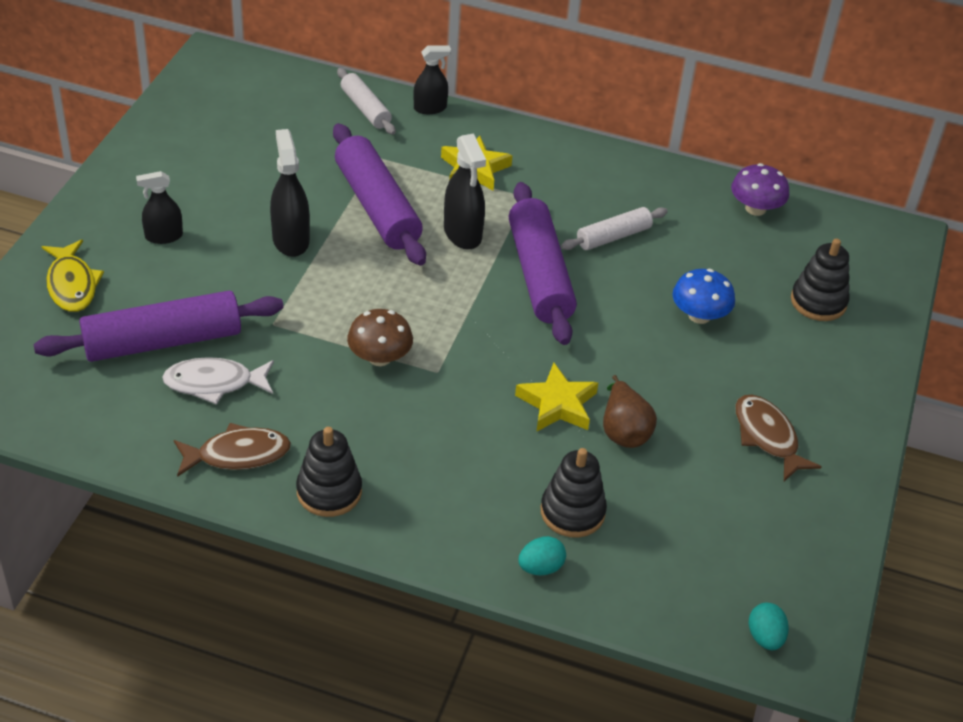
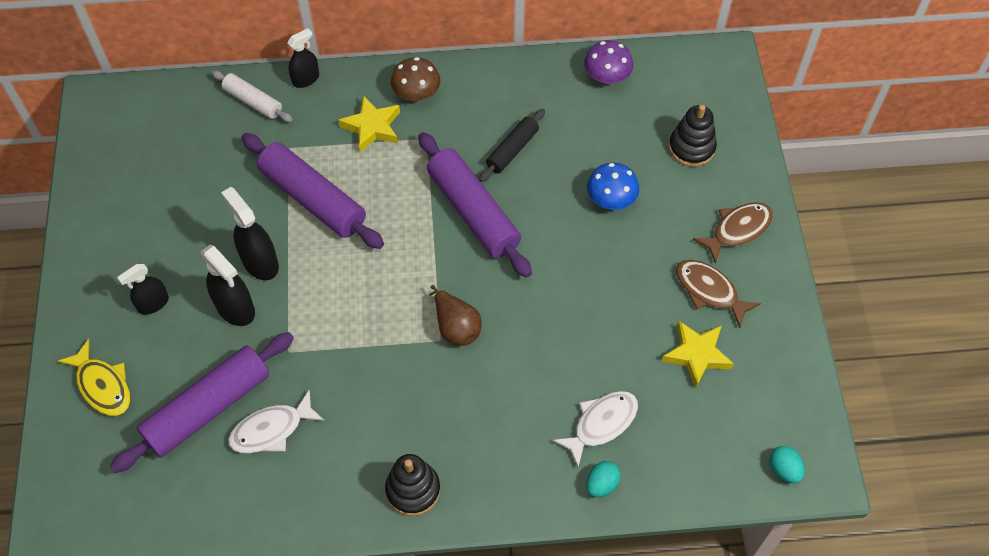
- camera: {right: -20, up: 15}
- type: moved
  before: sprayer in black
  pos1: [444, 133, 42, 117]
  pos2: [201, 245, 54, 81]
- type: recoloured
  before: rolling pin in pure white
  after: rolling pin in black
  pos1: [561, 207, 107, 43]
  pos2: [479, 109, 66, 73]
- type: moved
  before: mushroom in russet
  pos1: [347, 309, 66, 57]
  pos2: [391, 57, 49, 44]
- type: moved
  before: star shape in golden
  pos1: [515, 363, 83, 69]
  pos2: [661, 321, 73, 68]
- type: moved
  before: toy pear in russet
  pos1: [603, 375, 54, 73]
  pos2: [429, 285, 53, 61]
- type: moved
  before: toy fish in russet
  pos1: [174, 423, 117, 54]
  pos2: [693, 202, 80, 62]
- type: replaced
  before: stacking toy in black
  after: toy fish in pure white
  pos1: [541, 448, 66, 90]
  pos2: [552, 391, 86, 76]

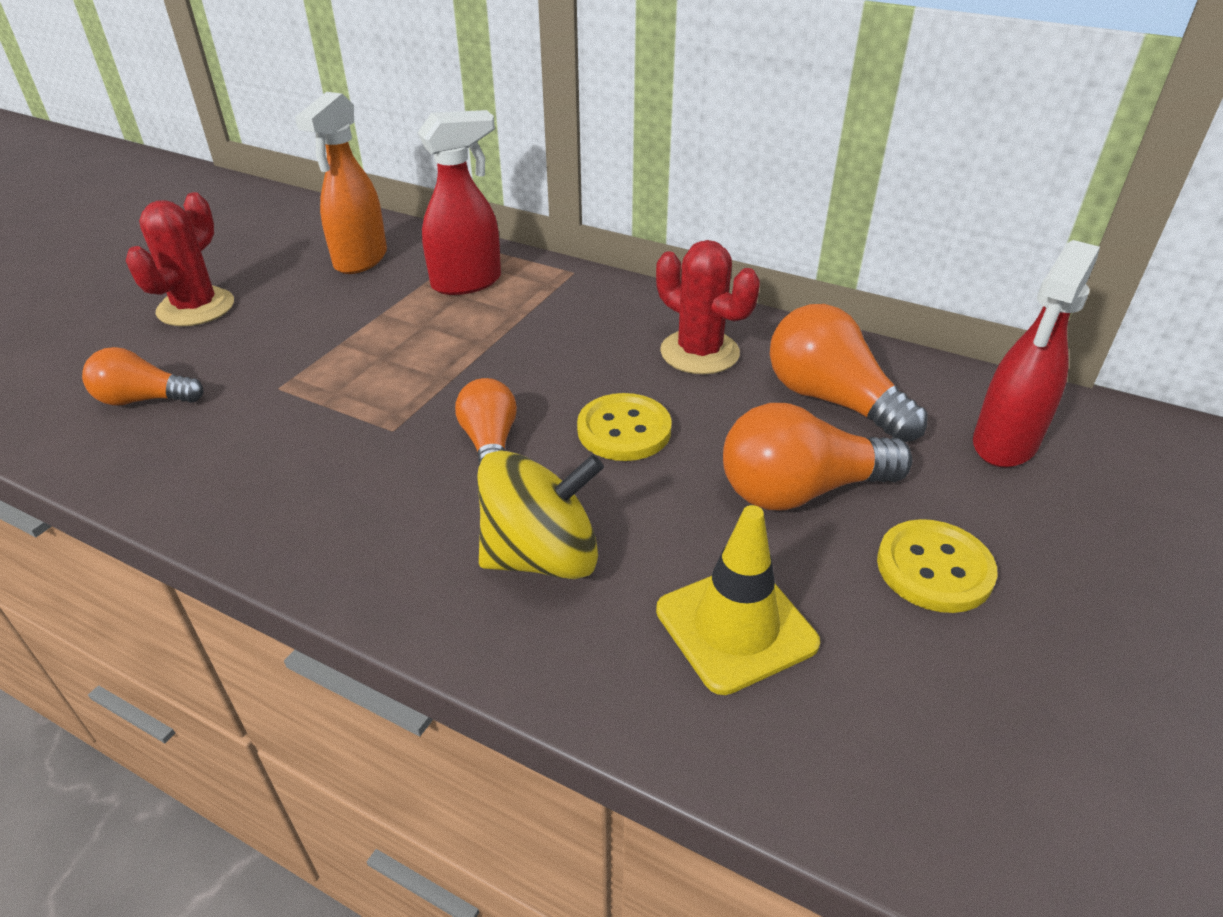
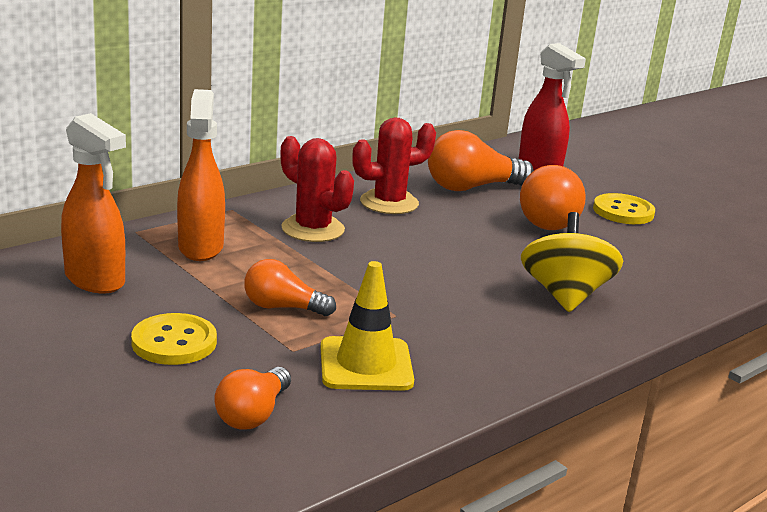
- camera: {right: -70, up: -15}
- type: recoloured
  before: sprayer in crimson
  after: sprayer in orange
  pos1: [418, 110, 83, 185]
  pos2: [177, 89, 48, 172]
- type: moved
  before: prickly plant in crimson
  pos1: [126, 192, 108, 134]
  pos2: [280, 136, 74, 106]
- type: moved
  before: lightbulb in orange
  pos1: [455, 378, 62, 87]
  pos2: [244, 259, 92, 57]
- type: moved
  before: shirt button in golden
  pos1: [577, 393, 95, 68]
  pos2: [131, 313, 86, 52]
- type: moved
  before: traffic cone in golden
  pos1: [656, 505, 164, 190]
  pos2: [320, 261, 94, 130]

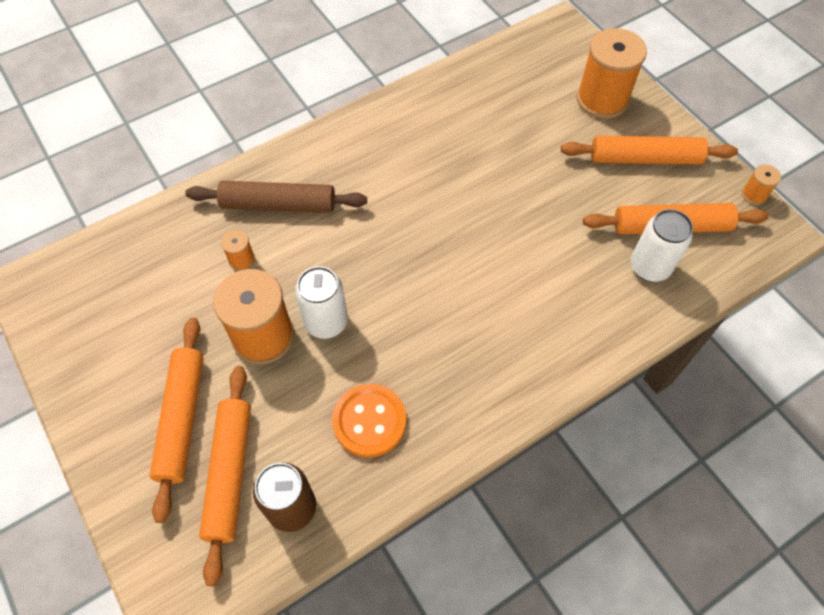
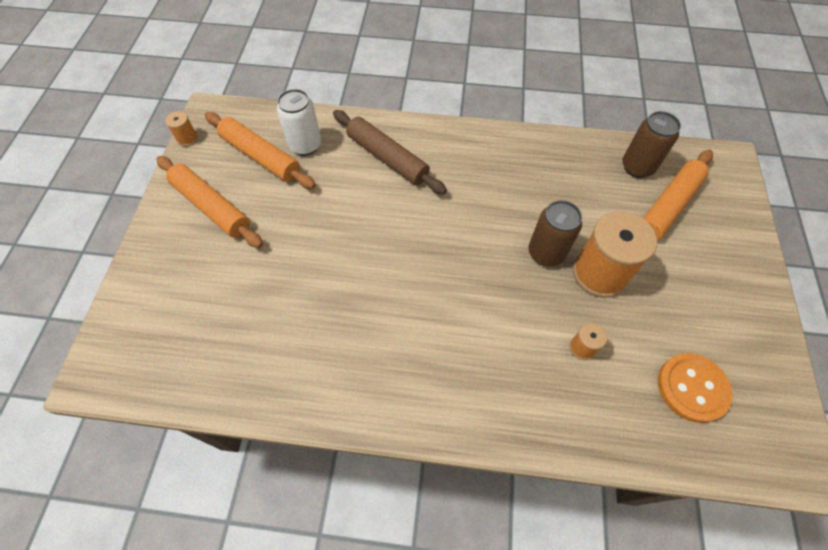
- camera: {right: -140, up: 0}
- type: removed
  before: reel of thread in orange
  pos1: [577, 28, 70, 91]
- type: moved
  before: rolling pin in russet
  pos1: [185, 181, 182, 32]
  pos2: [333, 110, 114, 85]
- type: recoloured
  before: tin in pure white
  after: tin in russet
  pos1: [295, 266, 53, 73]
  pos2: [529, 200, 53, 66]
- type: removed
  before: rolling pin in orange
  pos1: [149, 318, 55, 205]
- type: moved
  before: shirt button in orange
  pos1: [332, 384, 74, 74]
  pos2: [658, 353, 75, 70]

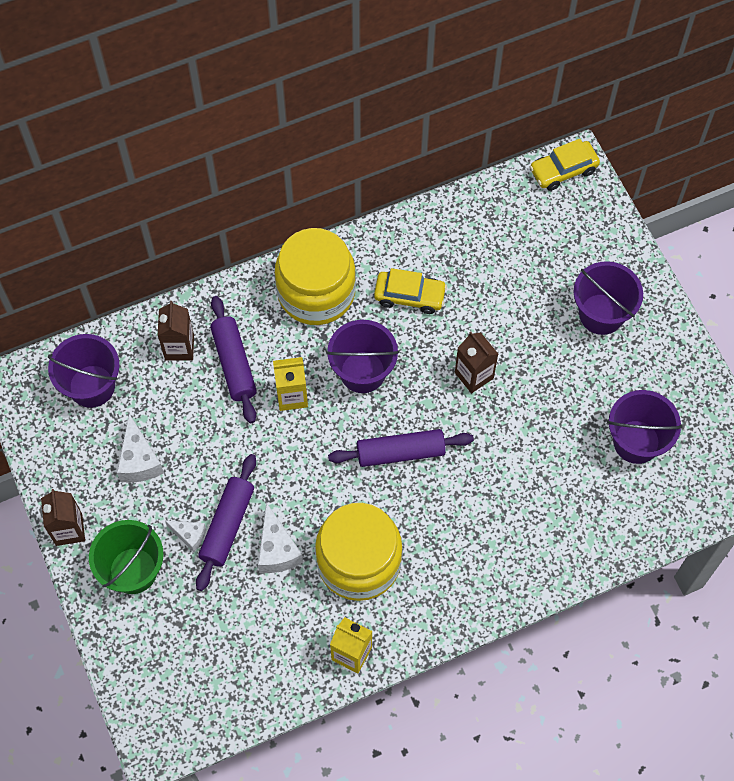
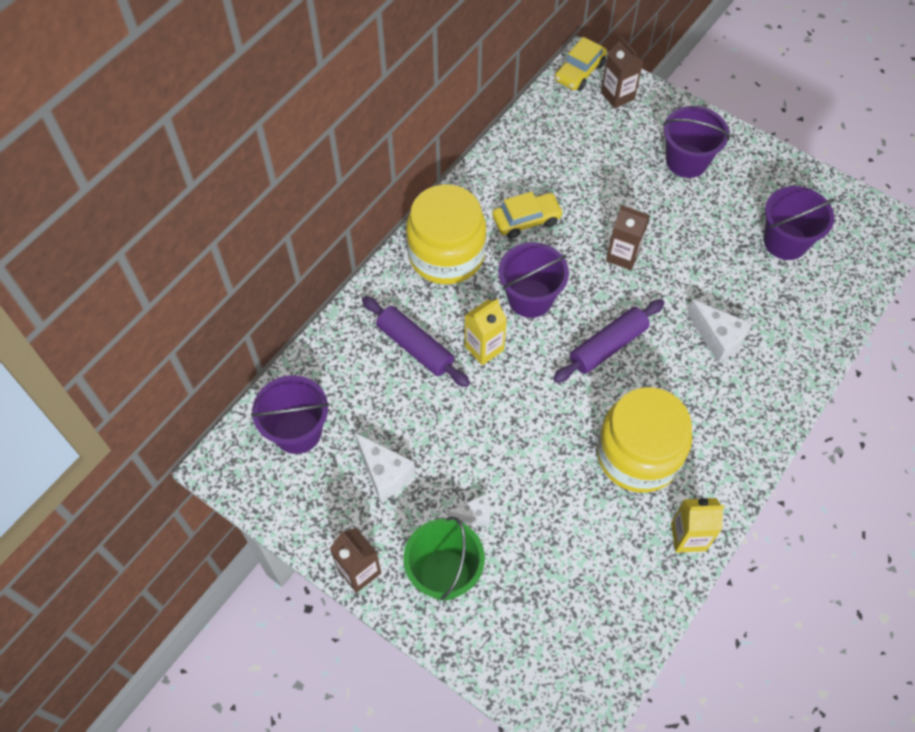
- camera: {right: -30, up: -5}
- type: moved
  before: juice carton in russet
  pos1: [158, 301, 36, 59]
  pos2: [601, 36, 42, 73]
- type: removed
  before: rolling pin in royal purple
  pos1: [196, 454, 60, 137]
- type: moved
  before: cheese in pure white
  pos1: [258, 502, 45, 71]
  pos2: [687, 300, 65, 63]

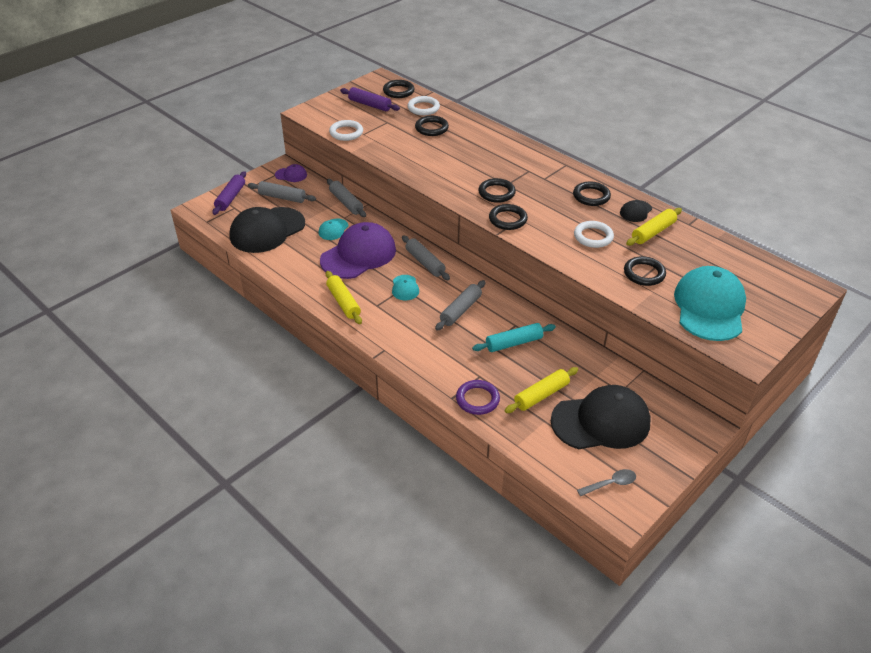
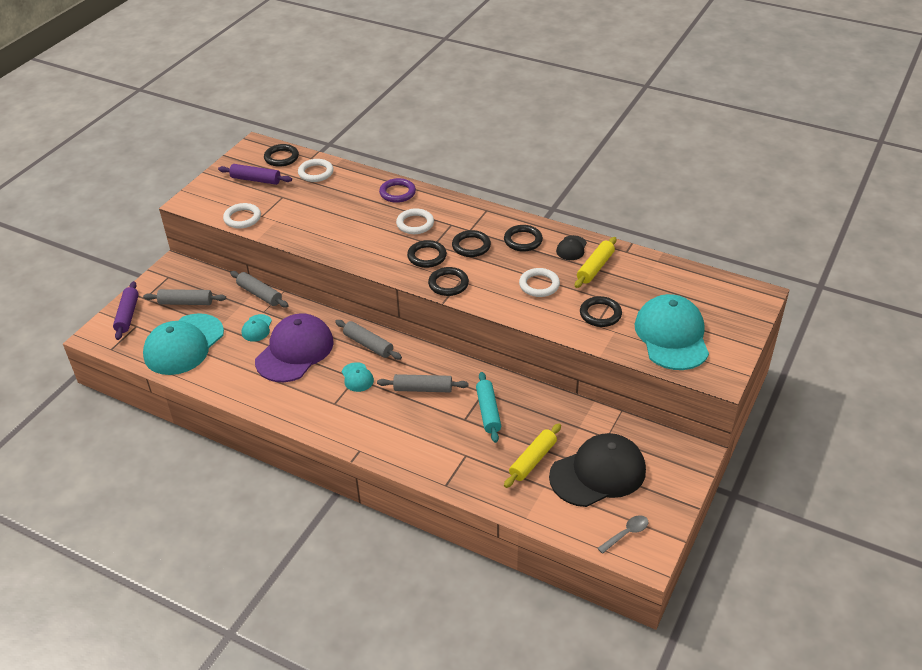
- camera: {right: -15, up: 0}
- type: moved
  before: torus in black
  pos1: [415, 116, 34, 20]
  pos2: [452, 230, 39, 27]
- type: removed
  before: peaked cap in royal purple
  pos1: [275, 164, 32, 18]
- type: recoloured
  before: peaked cap in black
  after: peaked cap in teal
  pos1: [229, 207, 76, 46]
  pos2: [143, 313, 81, 62]
- type: removed
  before: rolling pin in golden
  pos1: [326, 271, 36, 53]
- type: turned
  before: rolling pin in ash-grey
  pos1: [435, 280, 51, 51]
  pos2: [377, 374, 92, 18]
  turn: 75
- type: turned
  before: rolling pin in teal
  pos1: [472, 323, 84, 29]
  pos2: [476, 372, 25, 71]
  turn: -60
- type: moved
  before: torus in royal purple
  pos1: [456, 380, 44, 35]
  pos2: [379, 178, 37, 25]
- type: added
  after: torus in pure white
  pos2: [396, 208, 38, 26]

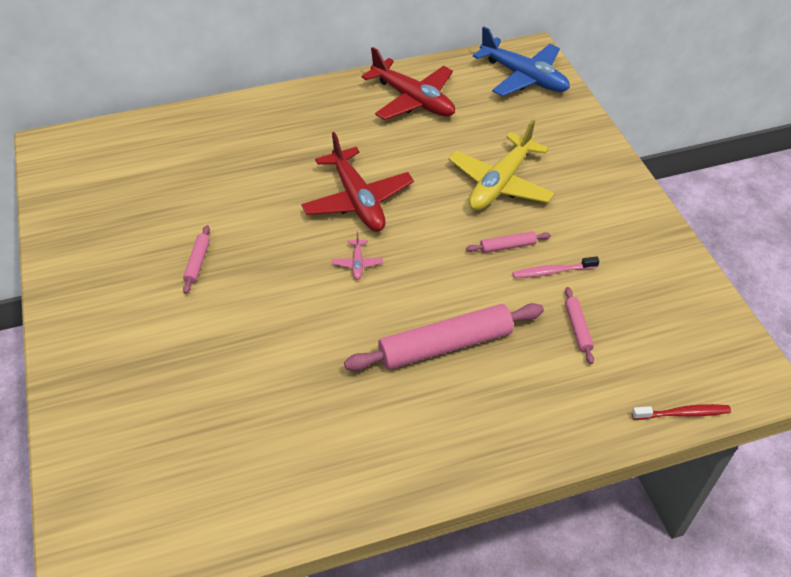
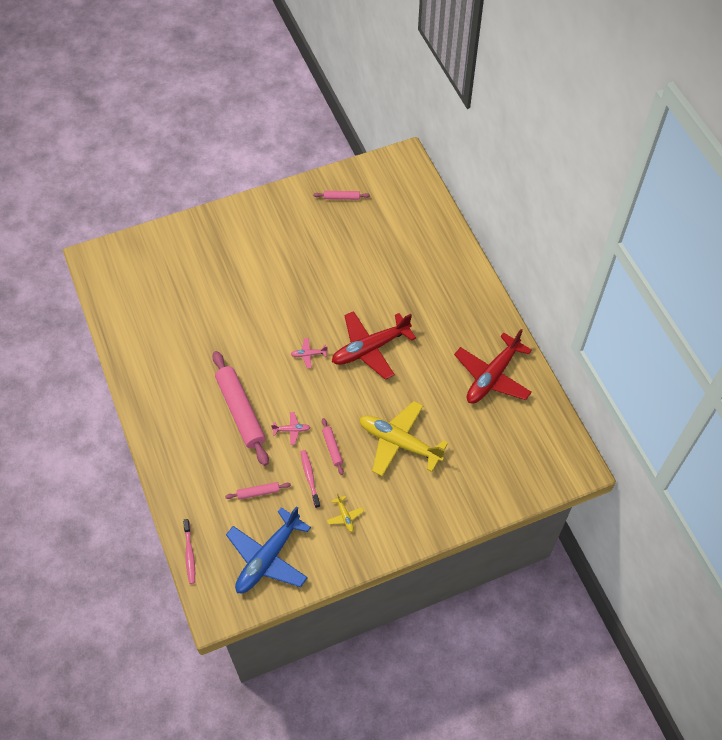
- camera: {right: 85, up: 10}
- type: moved
  before: aeroplane in royal blue
  pos1: [473, 27, 97, 70]
  pos2: [226, 506, 85, 87]
- type: moved
  before: rolling pin in rose-pink
  pos1: [183, 225, 27, 69]
  pos2: [314, 191, 56, 9]
- type: recoloured
  before: dental brush in crimson
  after: dental brush in rose-pink
  pos1: [632, 404, 99, 16]
  pos2: [183, 519, 12, 65]
- type: added
  after: aeroplane in rose-pink
  pos2: [271, 412, 40, 33]
- type: added
  after: aeroplane in golden
  pos2: [327, 494, 37, 38]

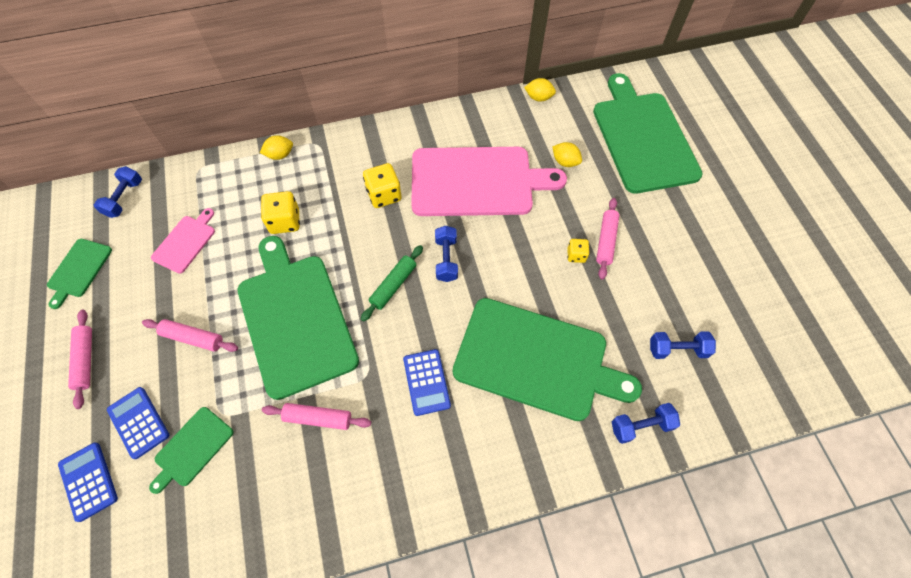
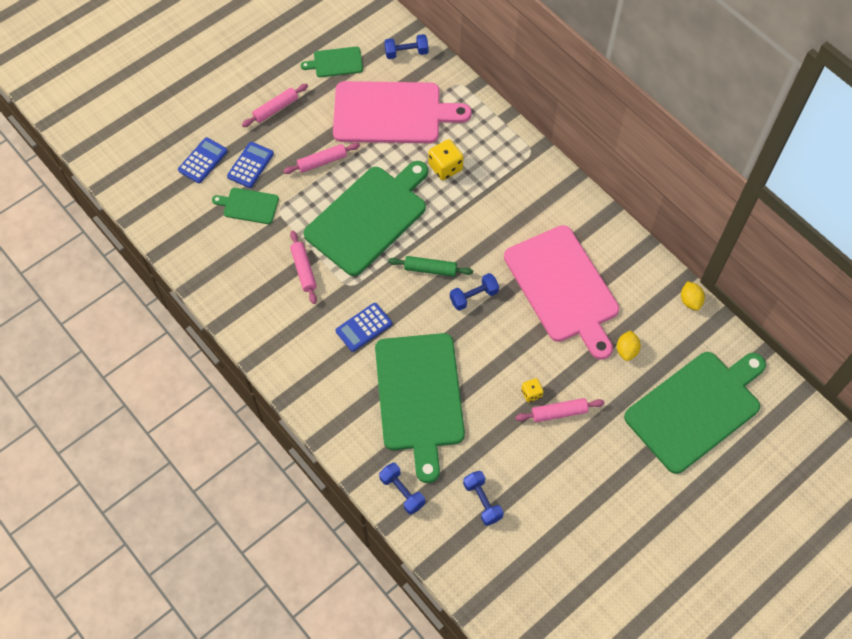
- camera: {right: 65, up: 0}
- type: removed
  before: citrus fruit in golden
  pos1: [260, 135, 33, 25]
- type: removed
  before: die in golden
  pos1: [363, 163, 39, 45]
- type: resized
  before: cutting board in rose-pink
  pos1: [151, 208, 64, 66]
  pos2: [333, 81, 139, 62]
  scale: 2.19
- type: turned
  before: rolling pin in rose-pink
  pos1: [142, 319, 96, 33]
  pos2: [283, 143, 77, 31]
  turn: 75

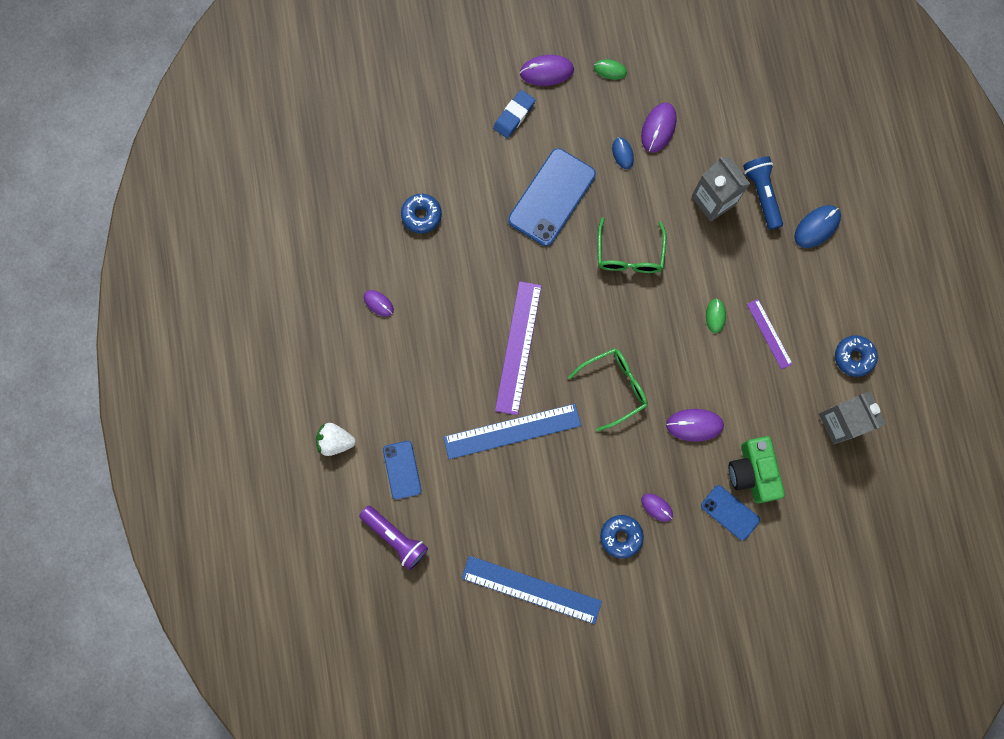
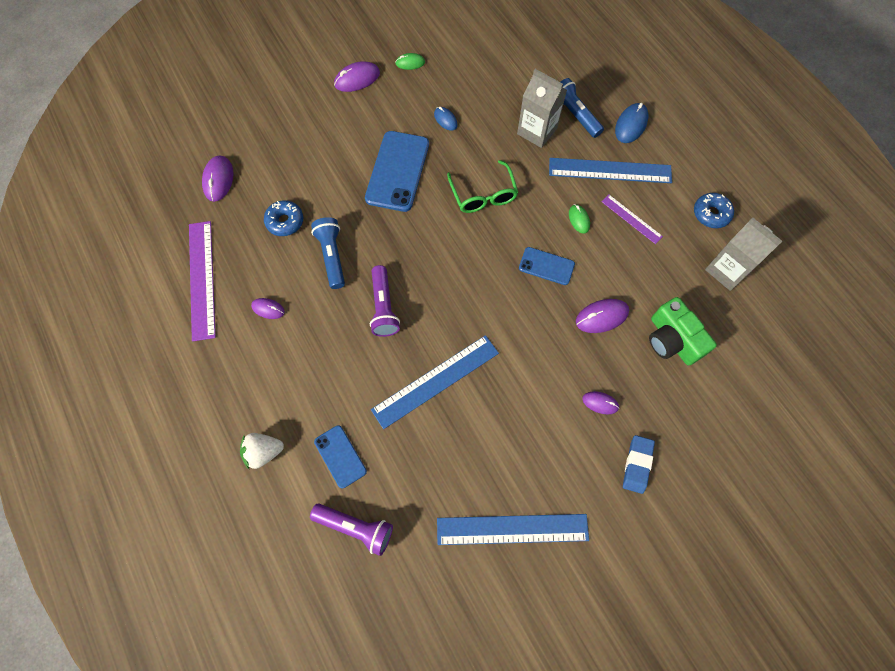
- camera: {right: -20, up: -10}
- type: moved
  before: eraser in royal blue
  pos1: [493, 90, 42, 48]
  pos2: [623, 435, 32, 59]
- type: moved
  before: computer mouse in royal purple
  pos1: [641, 103, 36, 50]
  pos2: [202, 156, 32, 46]
- type: moved
  before: ruler in royal purple
  pos1: [495, 281, 47, 134]
  pos2: [189, 221, 27, 120]
- type: removed
  before: glasses in leaf-green
  pos1: [568, 348, 80, 83]
- type: moved
  before: phone in royal blue
  pos1: [701, 485, 59, 55]
  pos2: [519, 247, 56, 38]
- type: removed
  before: doughnut in royal blue
  pos1: [600, 515, 43, 43]
- type: added
  after: ruler in royal blue
  pos2: [549, 158, 123, 25]
- type: added
  after: torch in royal blue
  pos2: [311, 217, 34, 72]
- type: added
  after: torch in royal purple
  pos2: [370, 265, 30, 72]

